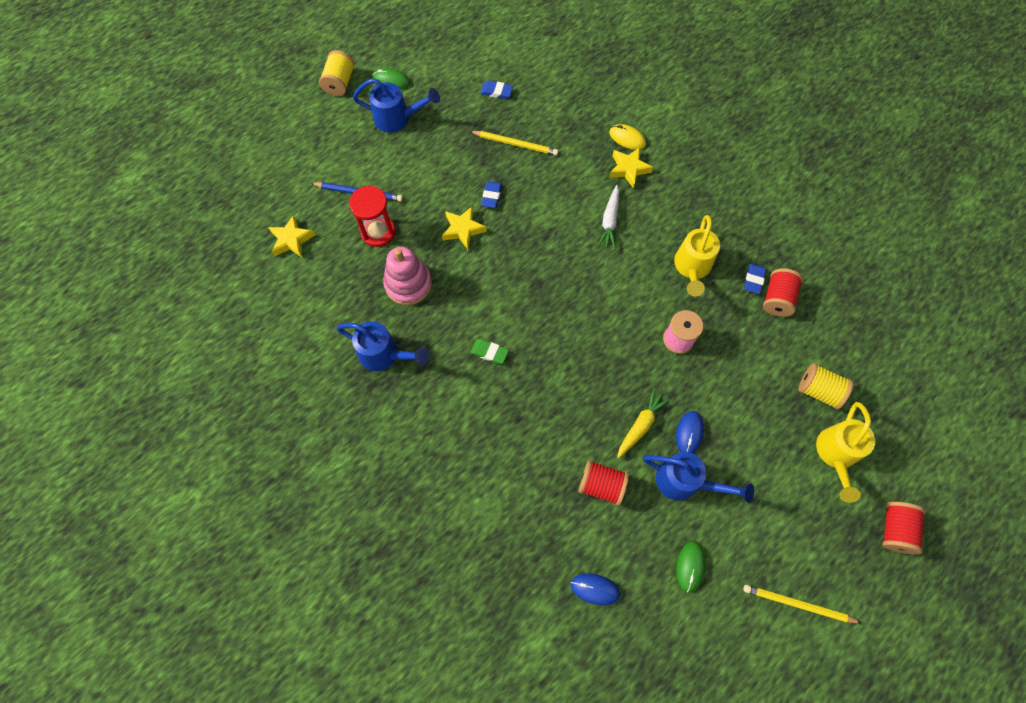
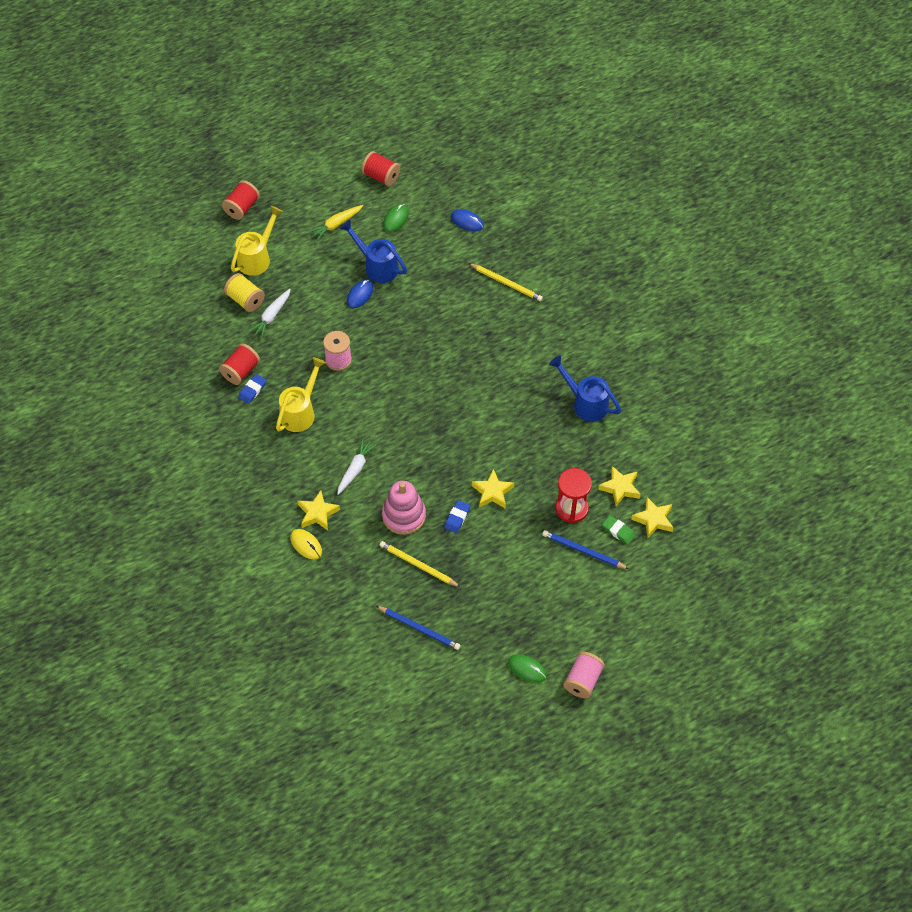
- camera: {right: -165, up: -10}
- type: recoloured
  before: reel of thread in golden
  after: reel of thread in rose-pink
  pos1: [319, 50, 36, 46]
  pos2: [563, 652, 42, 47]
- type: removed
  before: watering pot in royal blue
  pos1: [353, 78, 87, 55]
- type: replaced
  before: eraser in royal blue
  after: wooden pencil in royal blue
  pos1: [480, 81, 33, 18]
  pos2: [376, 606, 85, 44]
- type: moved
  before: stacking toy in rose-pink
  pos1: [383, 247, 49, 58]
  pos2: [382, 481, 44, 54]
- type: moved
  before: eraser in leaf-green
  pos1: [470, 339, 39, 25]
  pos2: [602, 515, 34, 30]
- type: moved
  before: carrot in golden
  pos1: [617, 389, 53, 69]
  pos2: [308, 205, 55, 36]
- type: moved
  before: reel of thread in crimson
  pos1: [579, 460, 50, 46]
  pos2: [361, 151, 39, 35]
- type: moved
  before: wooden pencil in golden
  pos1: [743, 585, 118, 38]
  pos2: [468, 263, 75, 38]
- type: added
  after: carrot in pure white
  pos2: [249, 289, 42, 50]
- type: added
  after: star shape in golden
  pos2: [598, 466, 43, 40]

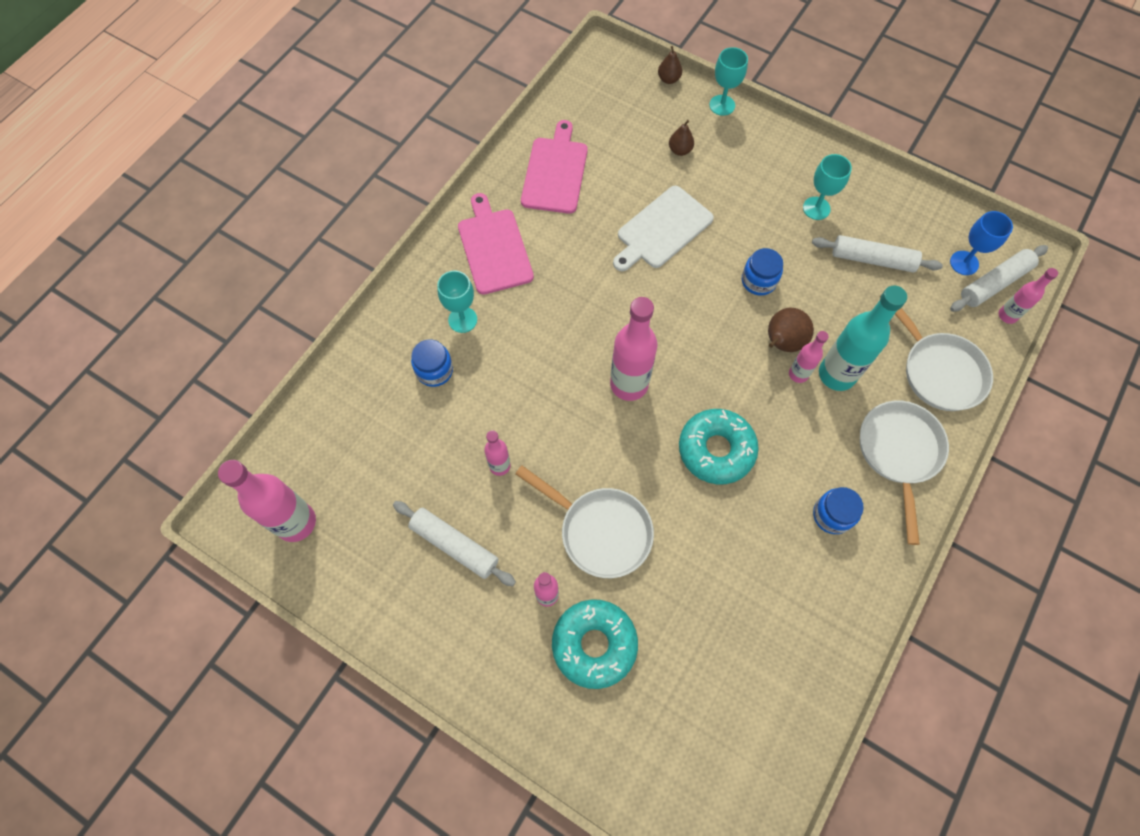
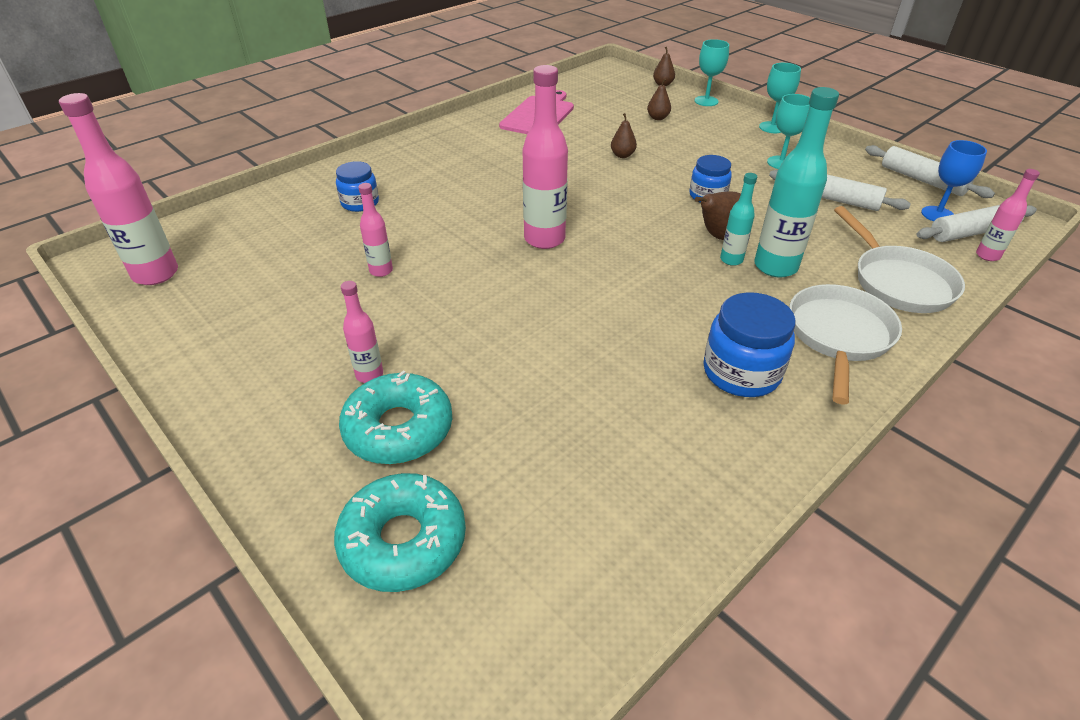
- camera: {right: 15, up: -25}
- type: replaced
  before: cutting board in pure white
  after: toy pear in russet
  pos1: [613, 186, 101, 85]
  pos2: [611, 113, 26, 45]
- type: removed
  before: cutting board in rose-pink
  pos1: [458, 193, 76, 102]
- type: moved
  before: chalice in teal
  pos1: [437, 271, 40, 62]
  pos2: [759, 63, 42, 70]
- type: recoloured
  before: drink bottle in rose-pink
  after: drink bottle in teal
  pos1: [789, 331, 40, 52]
  pos2: [720, 173, 37, 93]
- type: moved
  before: doughnut in teal
  pos1: [679, 409, 80, 75]
  pos2: [334, 473, 132, 119]
- type: removed
  before: pan in pure white
  pos1: [515, 466, 139, 112]
- type: resized
  before: preserve jar in royal blue
  pos1: [813, 487, 51, 47]
  pos2: [703, 292, 93, 105]
  scale: 1.52
- type: moved
  before: rolling pin in pure white
  pos1: [393, 501, 123, 85]
  pos2: [865, 145, 130, 53]

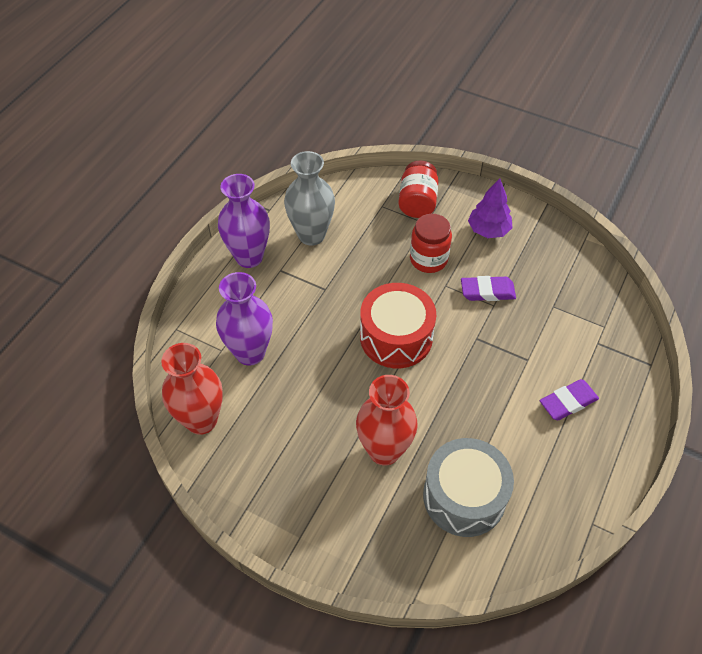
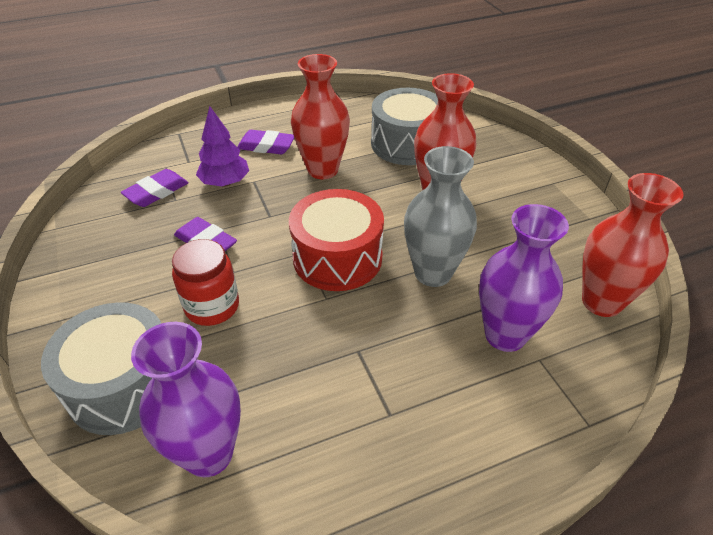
- camera: {right: -140, up: -10}
- type: moved
  before: vase in ash-grey
  pos1: [284, 151, 51, 95]
  pos2: [404, 146, 73, 141]
- type: replaced
  before: preserve jar in crimson
  after: toy drum in ash-grey
  pos1: [398, 160, 41, 58]
  pos2: [41, 302, 121, 133]
- type: moved
  before: vase in royal purple
  pos1: [218, 174, 52, 94]
  pos2: [131, 322, 110, 155]
- type: moved
  before: tree in royal purple
  pos1: [468, 178, 45, 60]
  pos2: [196, 106, 53, 81]
- type: added
  after: vase in crimson
  pos2: [291, 54, 59, 125]
- type: added
  after: eraser in royal purple
  pos2: [121, 169, 68, 38]

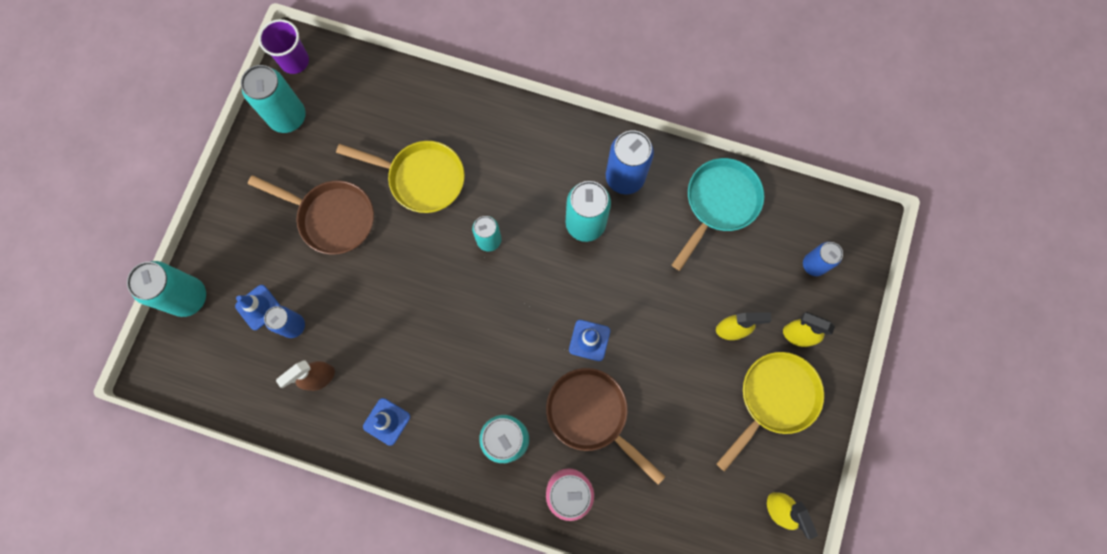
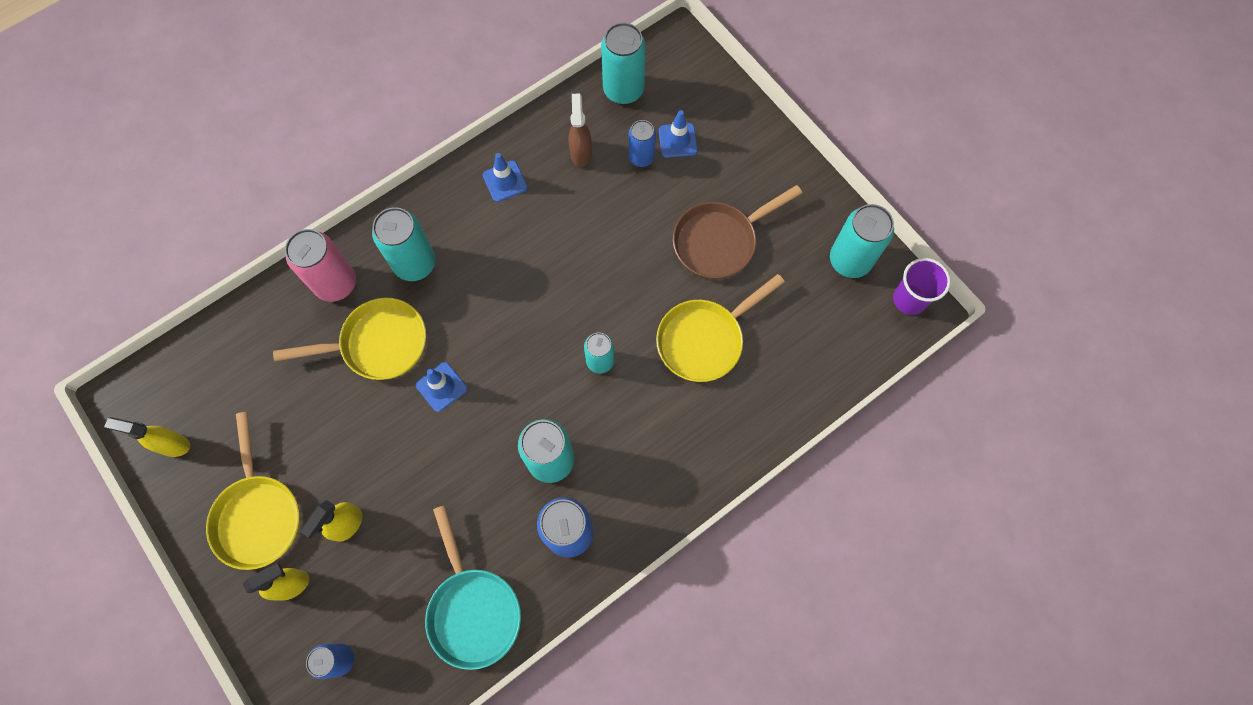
- camera: {right: 125, up: -5}
- type: moved
  before: tin in teal
  pos1: [127, 261, 79, 56]
  pos2: [601, 22, 45, 82]
- type: recoloured
  before: pan in russet
  after: pan in golden
  pos1: [546, 368, 119, 117]
  pos2: [273, 297, 153, 83]

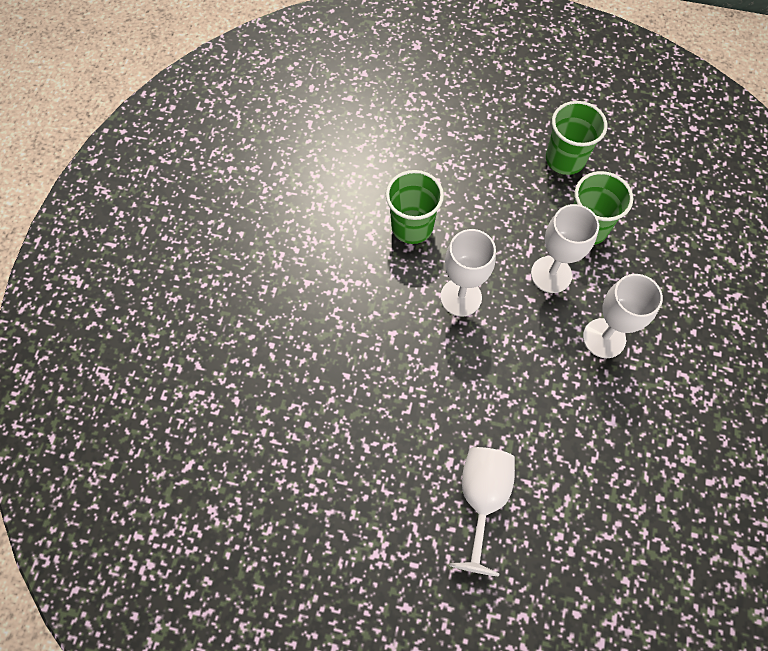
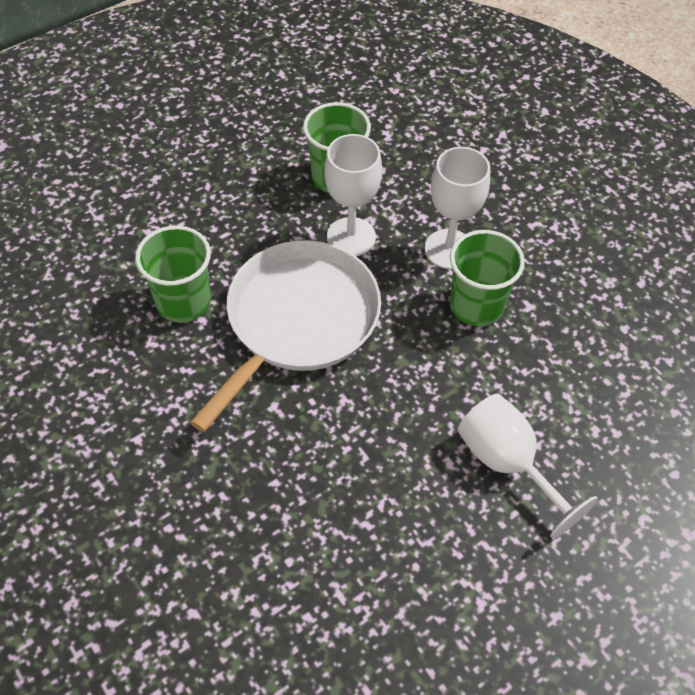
- camera: {right: -50, up: -10}
- type: moved
  before: cup in leaf-green
  pos1: [546, 101, 62, 74]
  pos2: [450, 230, 75, 96]
- type: replaced
  before: chalice in pure white
  after: pan in pure white
  pos1: [440, 229, 56, 87]
  pos2: [190, 240, 191, 192]

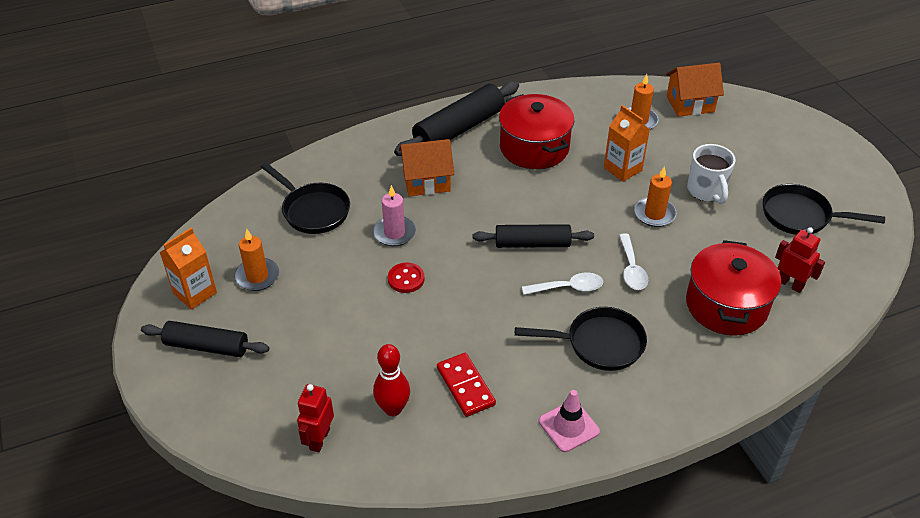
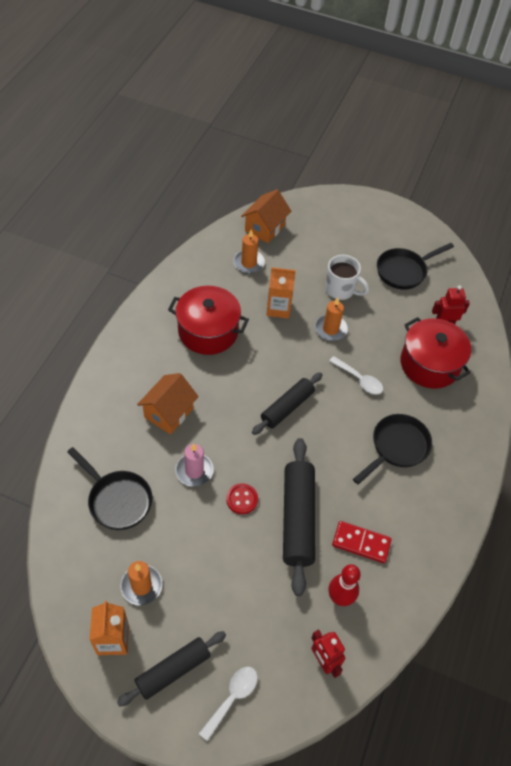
- camera: {right: -50, up: 10}
- type: moved
  before: rolling pin in black
  pos1: [394, 81, 125, 75]
  pos2: [283, 438, 32, 158]
- type: turned
  before: pan in black
  pos1: [261, 162, 89, 72]
  pos2: [67, 447, 85, 83]
  turn: 45
- type: moved
  before: spoon in pure white
  pos1: [522, 272, 81, 23]
  pos2: [199, 667, 58, 74]
- type: removed
  before: traffic cone in rose-pink
  pos1: [539, 390, 61, 62]

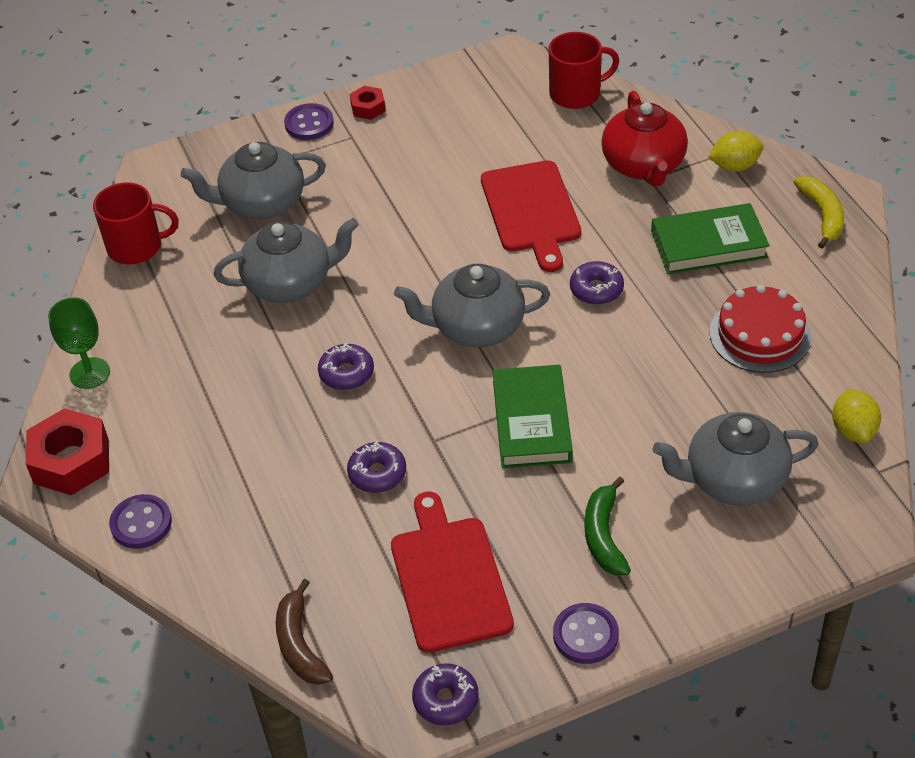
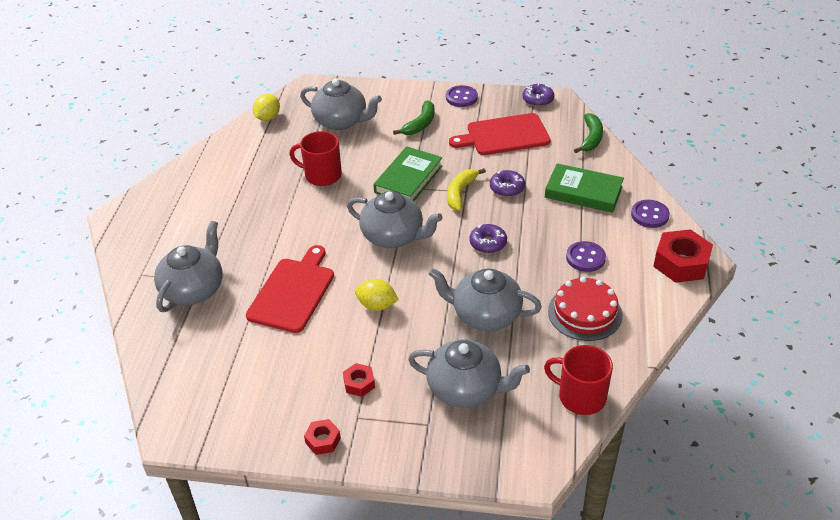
- camera: {right: -150, up: -5}
- type: moved
  before: mug in crimson
  pos1: [549, 32, 70, 77]
  pos2: [289, 131, 53, 55]
- type: recoloured
  before: teapot in crimson
  after: teapot in ash-grey
  pos1: [601, 91, 87, 96]
  pos2: [154, 221, 68, 91]
- type: moved
  before: shirt button in royal purple
  pos1: [284, 103, 50, 37]
  pos2: [566, 241, 40, 31]
- type: moved
  before: citrus fruit in golden
  pos1: [708, 131, 56, 40]
  pos2: [355, 279, 44, 32]
- type: moved
  before: banana fruit in golden
  pos1: [794, 176, 50, 73]
  pos2: [447, 168, 39, 43]
- type: moved
  before: book in leaf-green
  pos1: [651, 203, 119, 71]
  pos2: [545, 163, 79, 50]
- type: removed
  before: doughnut in royal purple
  pos1: [570, 261, 54, 44]
- type: moved
  before: layer cake in crimson
  pos1: [709, 285, 103, 88]
  pos2: [548, 277, 74, 64]
- type: removed
  before: chalice in leaf-green
  pos1: [48, 298, 62, 91]
- type: turned
  before: cutting board in crimson
  pos1: [391, 492, 123, 161]
  pos2: [449, 113, 102, 42]
  turn: 60
- type: recoloured
  before: banana fruit in russet
  after: banana fruit in leaf-green
  pos1: [276, 579, 57, 106]
  pos2: [574, 113, 29, 40]
- type: added
  after: nut in crimson
  pos2: [343, 363, 32, 34]

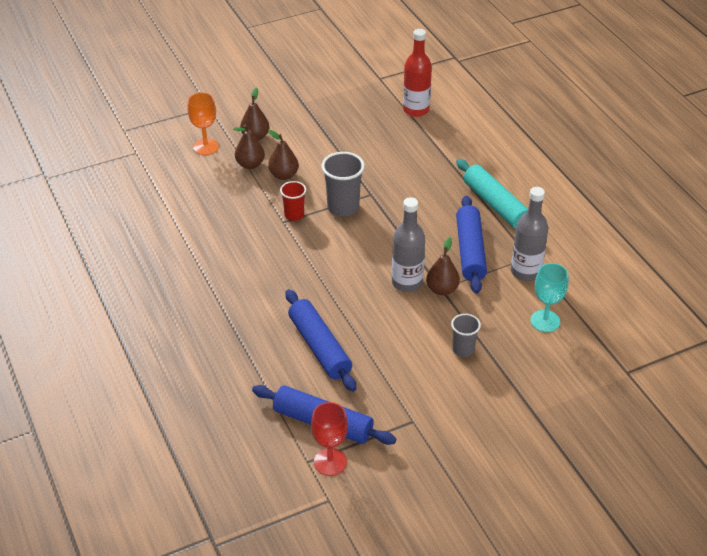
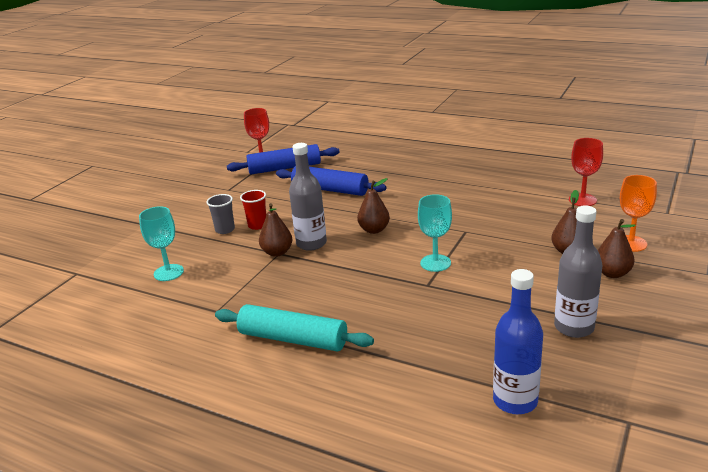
- camera: {right: 145, up: -15}
- type: recoloured
  before: drink bottle in crimson
  after: drink bottle in royal blue
  pos1: [403, 29, 29, 88]
  pos2: [493, 269, 50, 145]
- type: moved
  before: toy pear in russet
  pos1: [268, 130, 31, 50]
  pos2: [357, 178, 33, 56]
- type: replaced
  before: cup in ash-grey
  after: chalice in teal
  pos1: [322, 152, 43, 65]
  pos2: [418, 194, 34, 78]
- type: moved
  before: cup in crimson
  pos1: [280, 181, 26, 40]
  pos2: [240, 190, 27, 40]
- type: moved
  before: drink bottle in ash-grey
  pos1: [511, 187, 37, 94]
  pos2: [554, 206, 49, 132]
- type: removed
  before: rolling pin in royal blue
  pos1: [456, 196, 31, 97]
- type: added
  after: chalice in crimson
  pos2: [569, 138, 34, 68]

